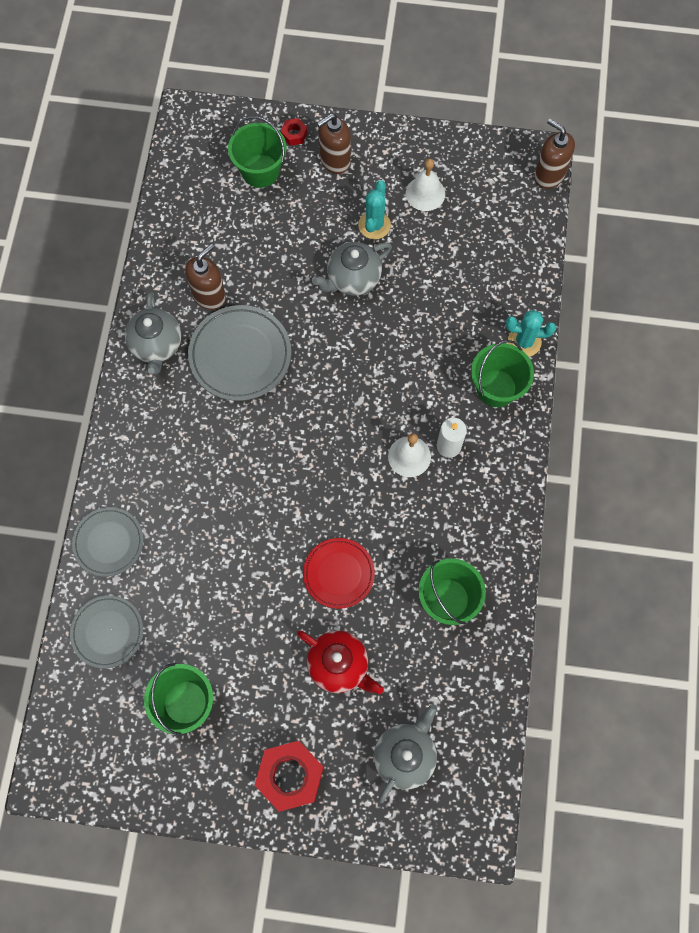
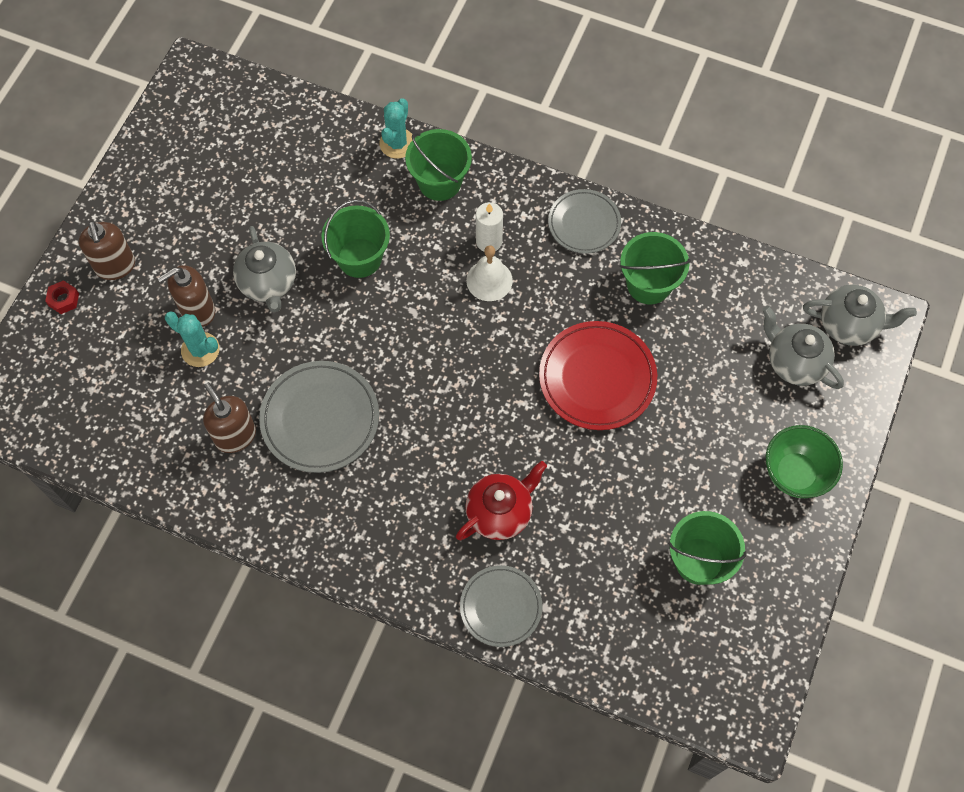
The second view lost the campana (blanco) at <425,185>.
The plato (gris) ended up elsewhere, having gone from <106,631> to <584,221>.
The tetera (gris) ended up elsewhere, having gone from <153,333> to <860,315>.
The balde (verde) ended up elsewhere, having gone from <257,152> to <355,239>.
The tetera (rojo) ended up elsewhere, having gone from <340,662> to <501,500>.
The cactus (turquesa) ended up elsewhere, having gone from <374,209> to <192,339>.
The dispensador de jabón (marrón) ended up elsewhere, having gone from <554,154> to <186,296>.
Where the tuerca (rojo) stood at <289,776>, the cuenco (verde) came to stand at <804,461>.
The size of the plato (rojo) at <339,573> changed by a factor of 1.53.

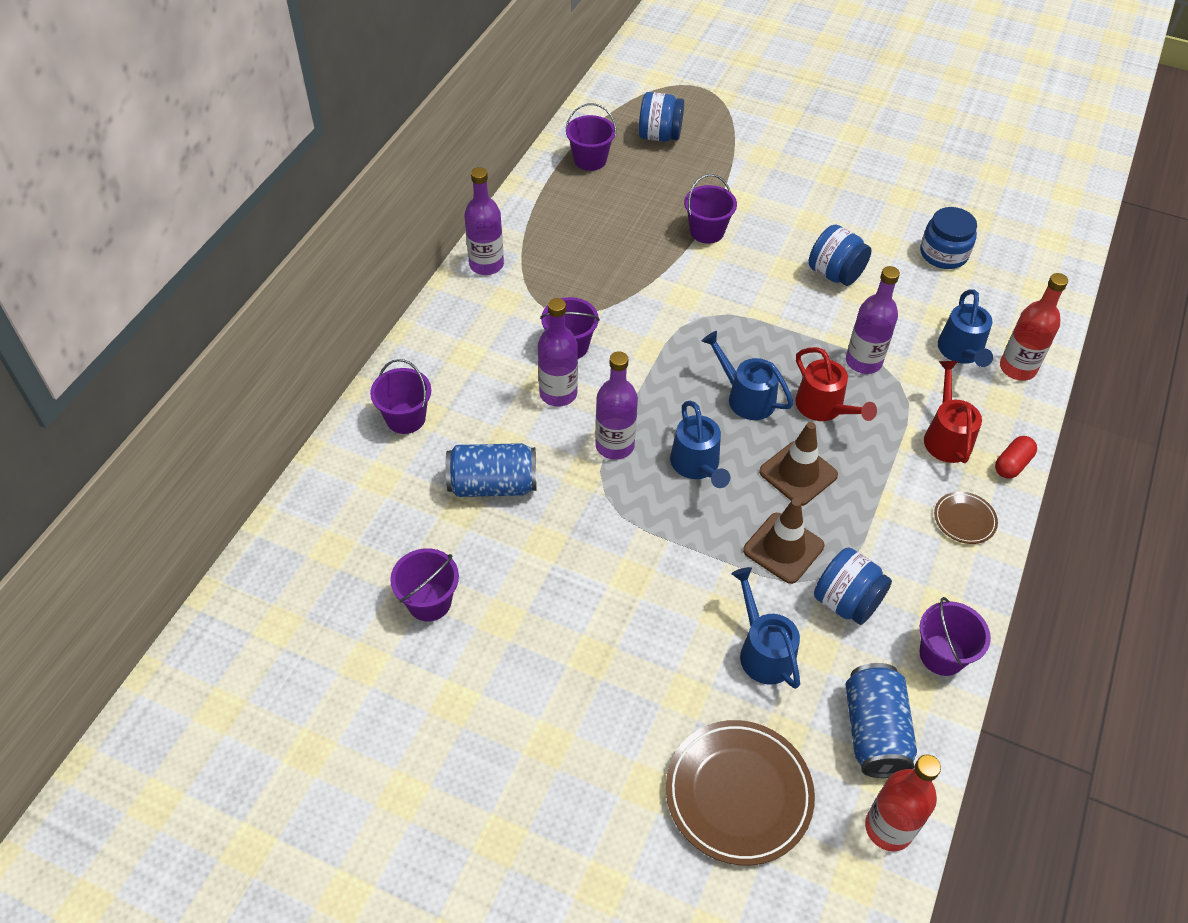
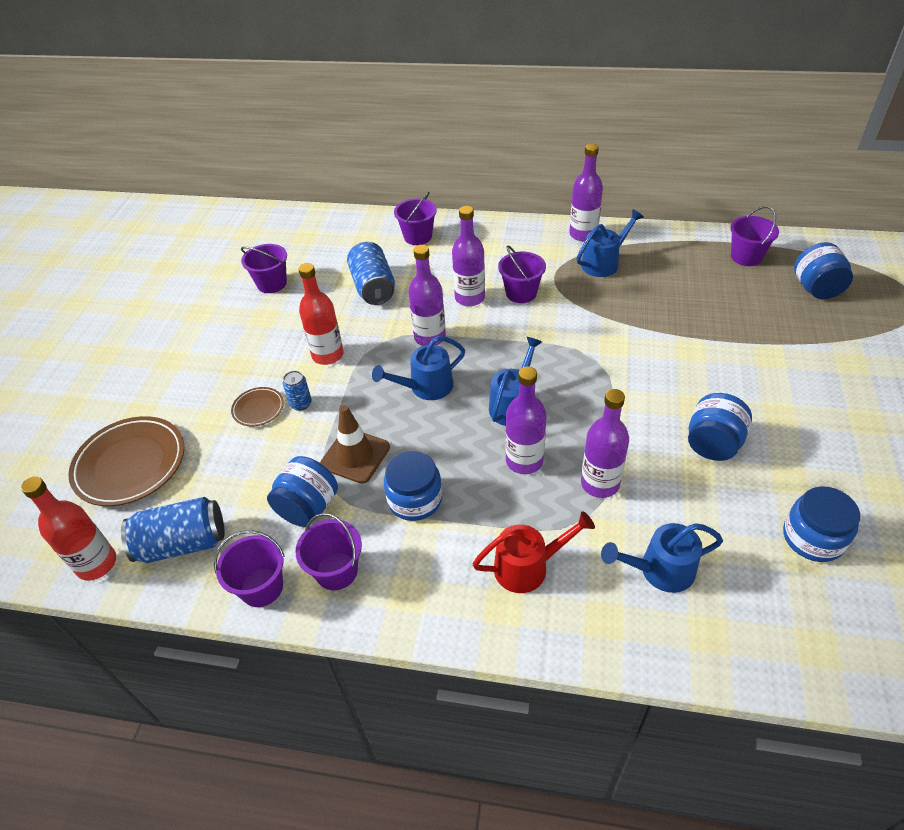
The second view lost the cono de tráfico (marrón) at <798,464>.
The second view lost the cápsula (rojo) at <1016,457>.
The second view gained the lata (azul) at <297,391>.
The second view gained the tarro (azul) at <413,486>.
The balde (morado) ended up elsewhere, having gone from <710,209> to <328,551>.
The regadera (azul) ended up elsewhere, having gone from <765,628> to <610,243>.
The plato (marrón) ended up elsewhere, having gone from <966,518> to <257,406>.
The botella (rojo) ended up elsewhere, having gone from <1034,327> to <321,314>.
Where the regadera (rojo) stood at <836,384>, the botella (morado) came to stand at <526,420>.

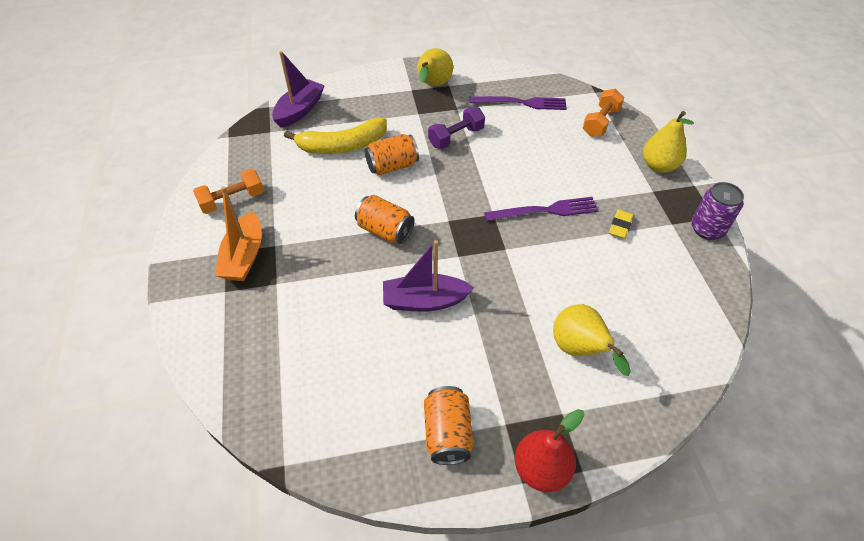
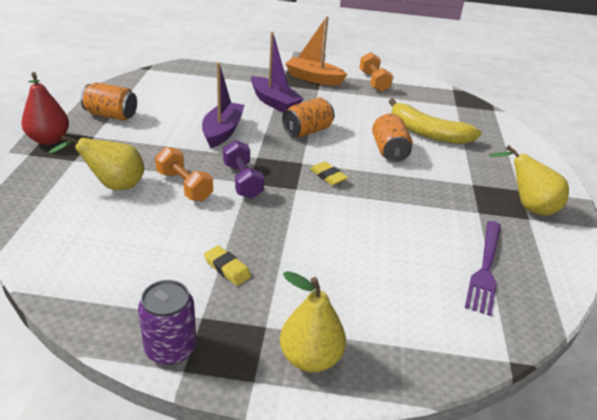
The second view lost the tenedor (morado) at <541,209>.
The second view gained the goma de borrar (amarillo) at <329,173>.
The barco (morado) ended up elsewhere, having gone from <298,89> to <277,72>.
The mancuerna (morado) ended up elsewhere, having gone from <456,128> to <243,169>.
The mancuerna (naranja) ended up elsewhere, having gone from <603,113> to <184,174>.
The plátano (amarillo) at <335,136> ended up facing another way, 60 degrees counterclockwise from before.

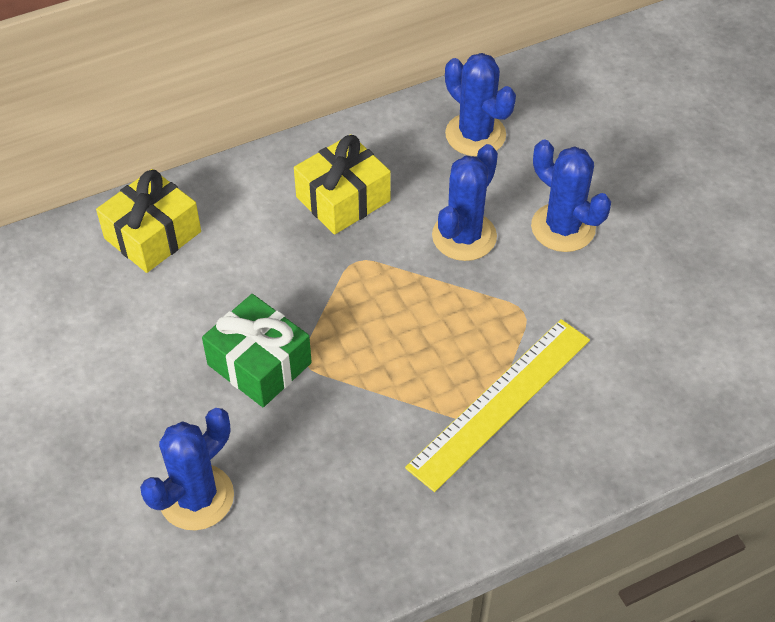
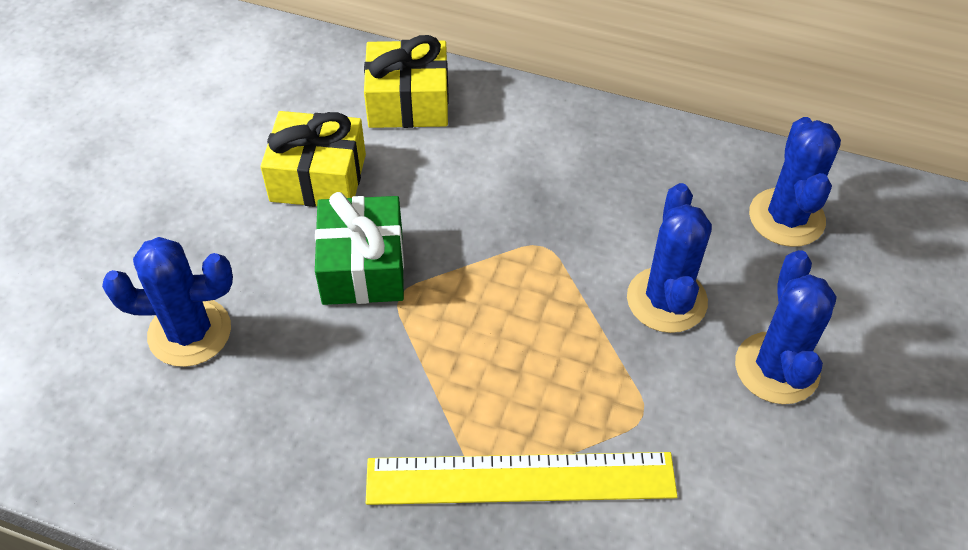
The regalo (amarillo) ended up elsewhere, having gone from <342,184> to <313,159>.
The cactus (azul) at <465,202> ended up facing another way, 75 degrees counterclockwise from before.

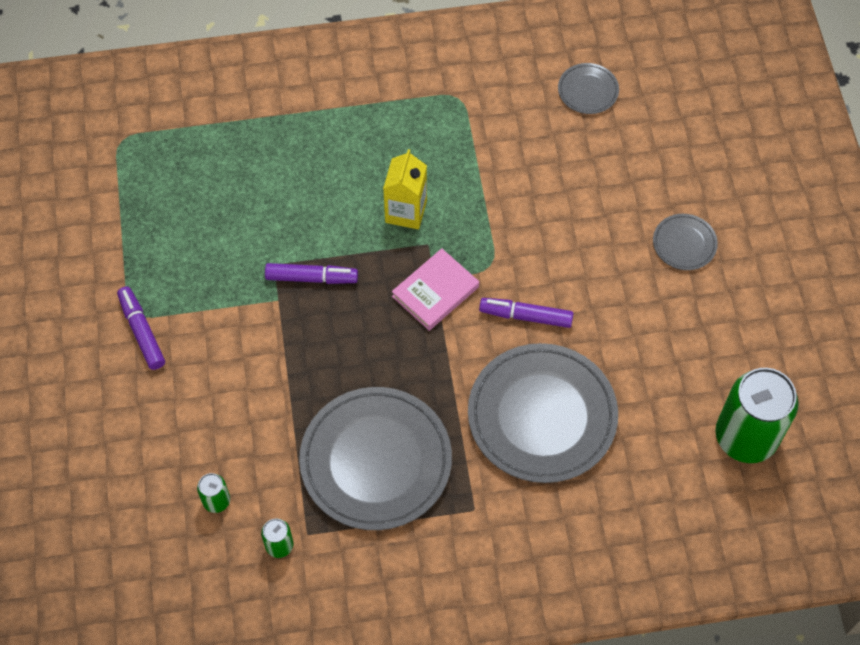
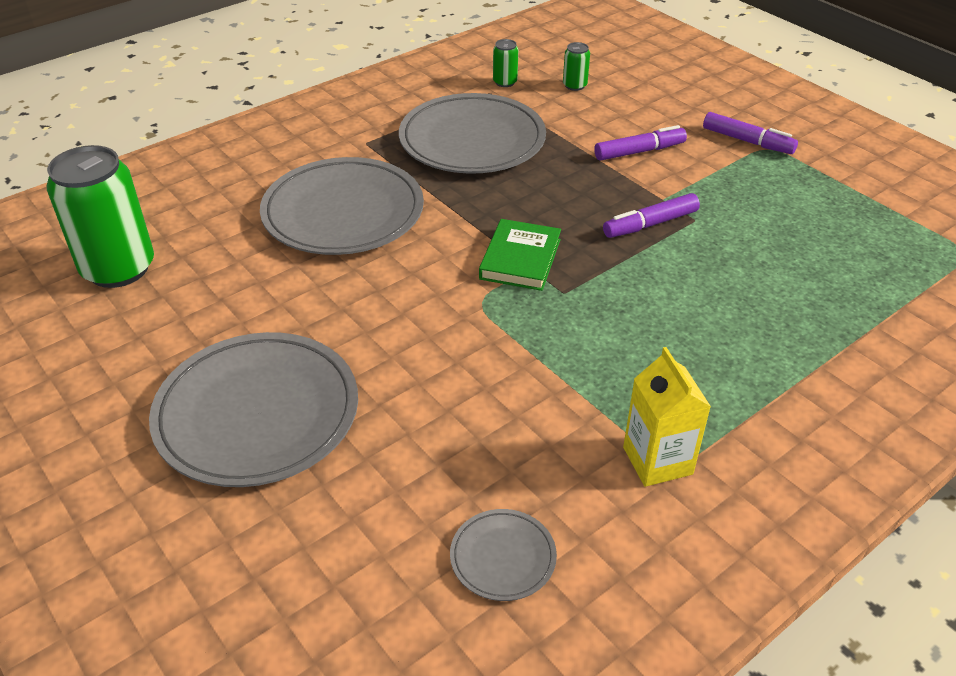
The cartón de leche (amarillo) ended up elsewhere, having gone from <405,189> to <667,417>.
The rotulador (morado) ended up elsewhere, having gone from <526,313> to <640,143>.
What was the libro (rosa) at <435,289> turned into the libro (verde) at <520,255>.
The size of the plato (gris) at <685,242> changed by a factor of 2.19.

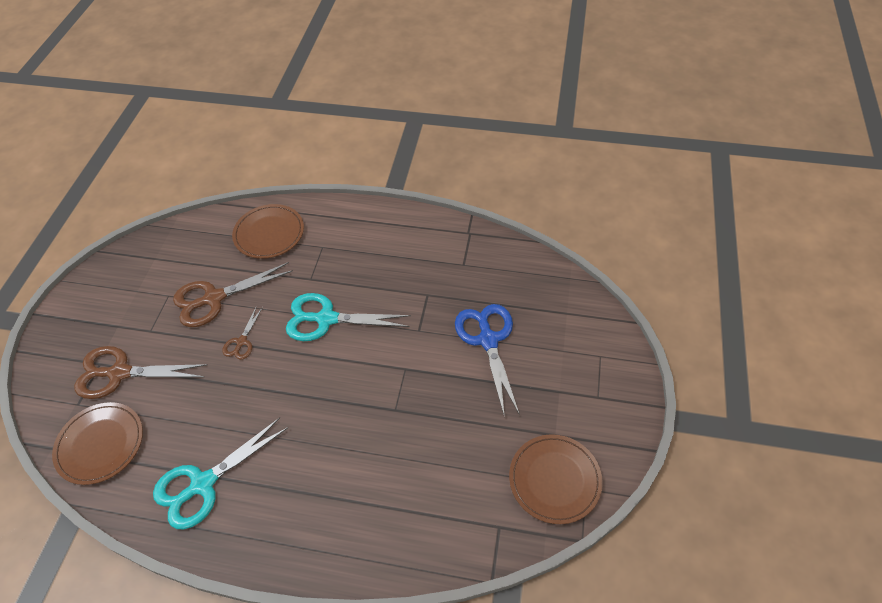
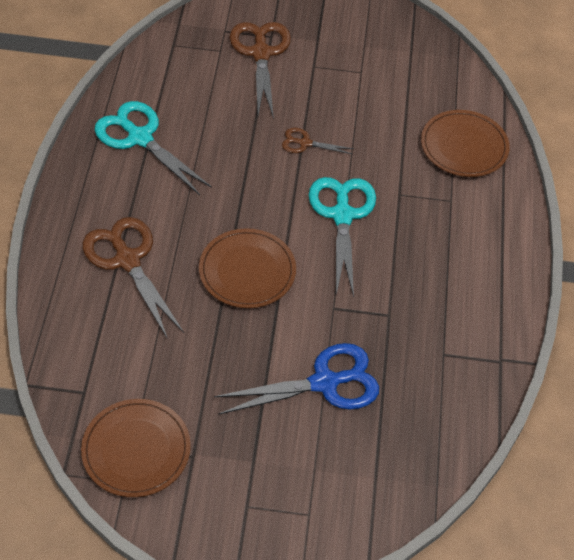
The plato (marrón) ended up elsewhere, having gone from <97,443> to <247,268>.
The tijeras (marrón) ended up elsewhere, having gone from <233,294> to <133,278>.

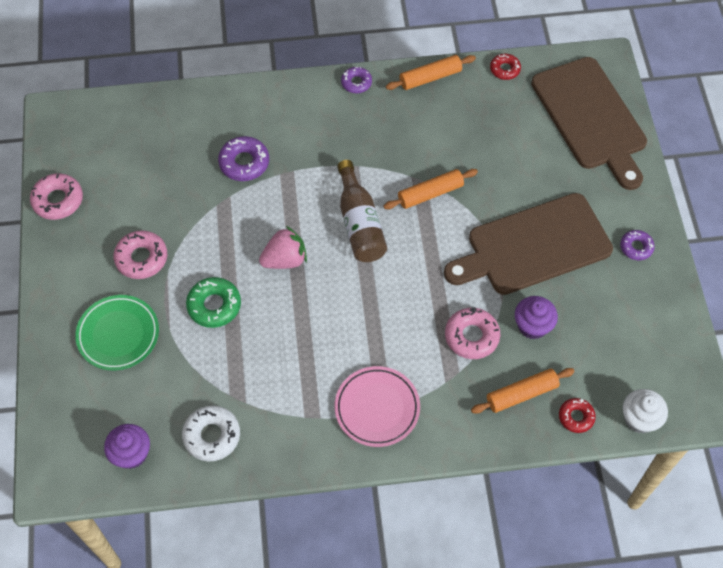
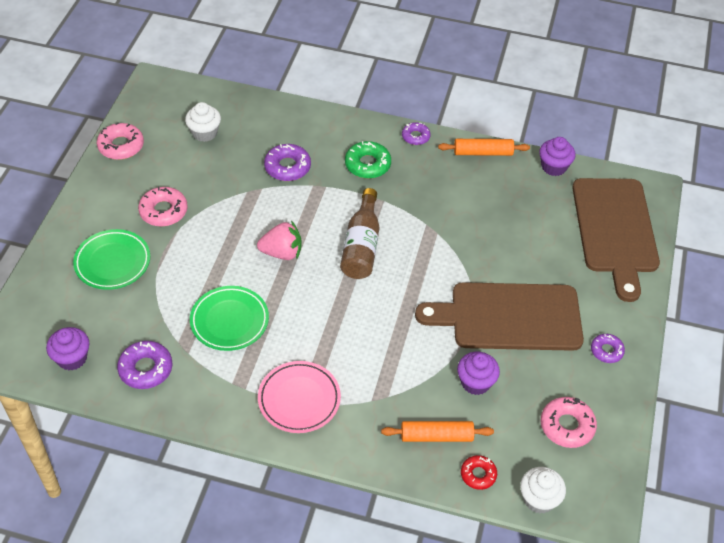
The second view lost the rodillo (naranja) at <431,189>.
The second view gained the magdalena (blanco) at <203,122>.
The second view gained the plato (verde) at <229,318>.
The rosquilla (verde) ended up elsewhere, having gone from <213,302> to <368,160>.
The rosquilla (rosa) ended up elsewhere, having gone from <472,333> to <569,422>.
Where the rosquilla (rojo) stood at <505,67>, the magdalena (morado) came to stand at <557,156>.
What was the rosquilla (blanco) at <211,433> turned into the rosquilla (morado) at <144,365>.

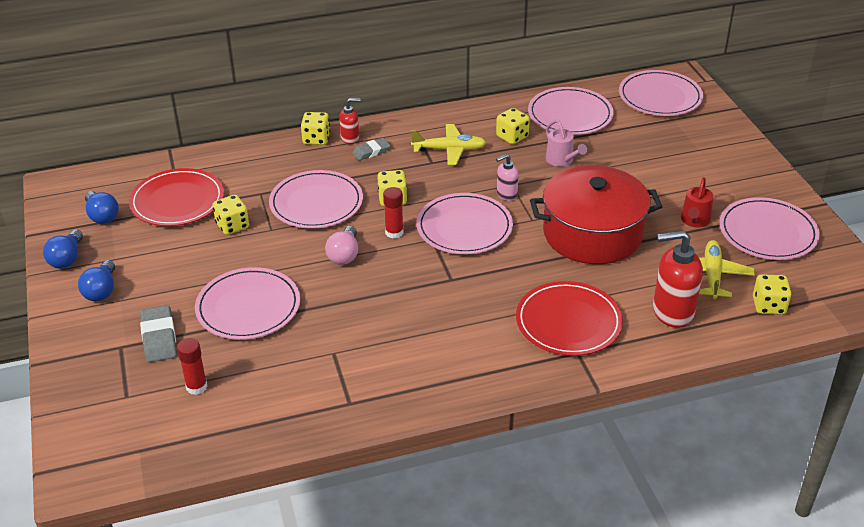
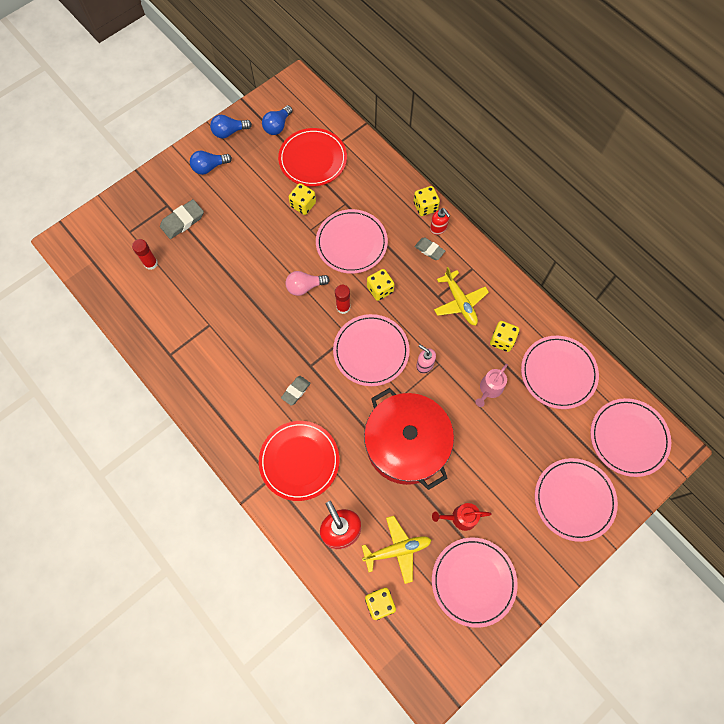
The second view gained the goma de borrar (gris) at <296,391>.
The plato (rosa) ended up elsewhere, having gone from <247,303> to <576,500>.

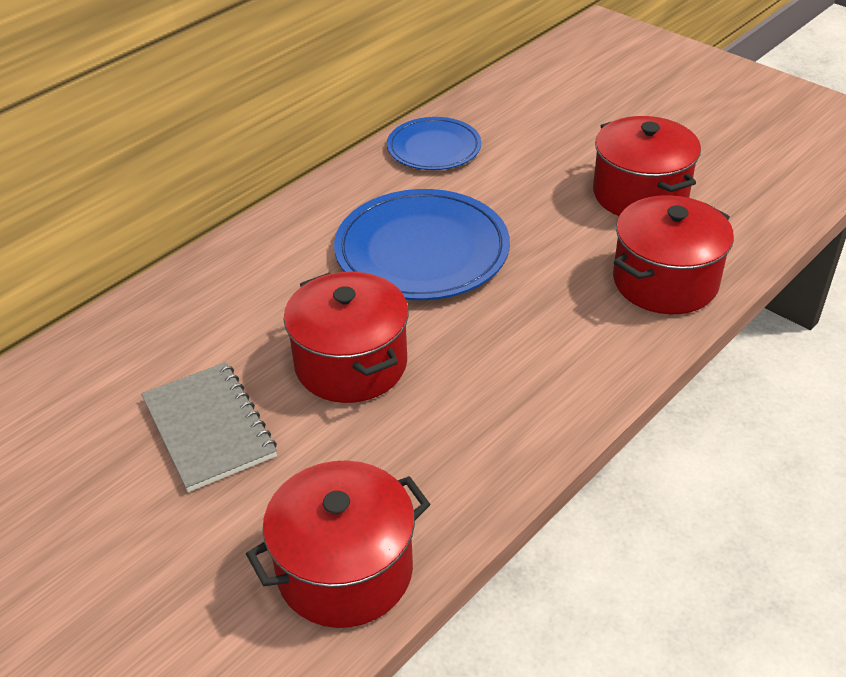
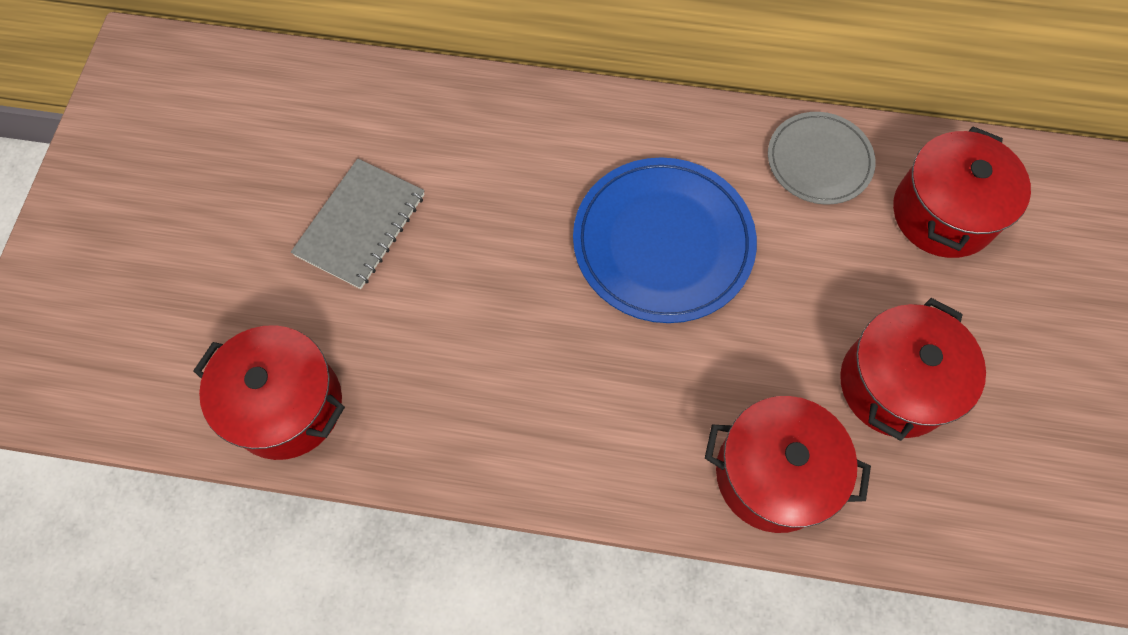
The olla (rojo) ended up elsewhere, having gone from <346,337> to <962,192>.
What was the plato (azul) at <434,143> turned into the plato (gris) at <822,158>.

